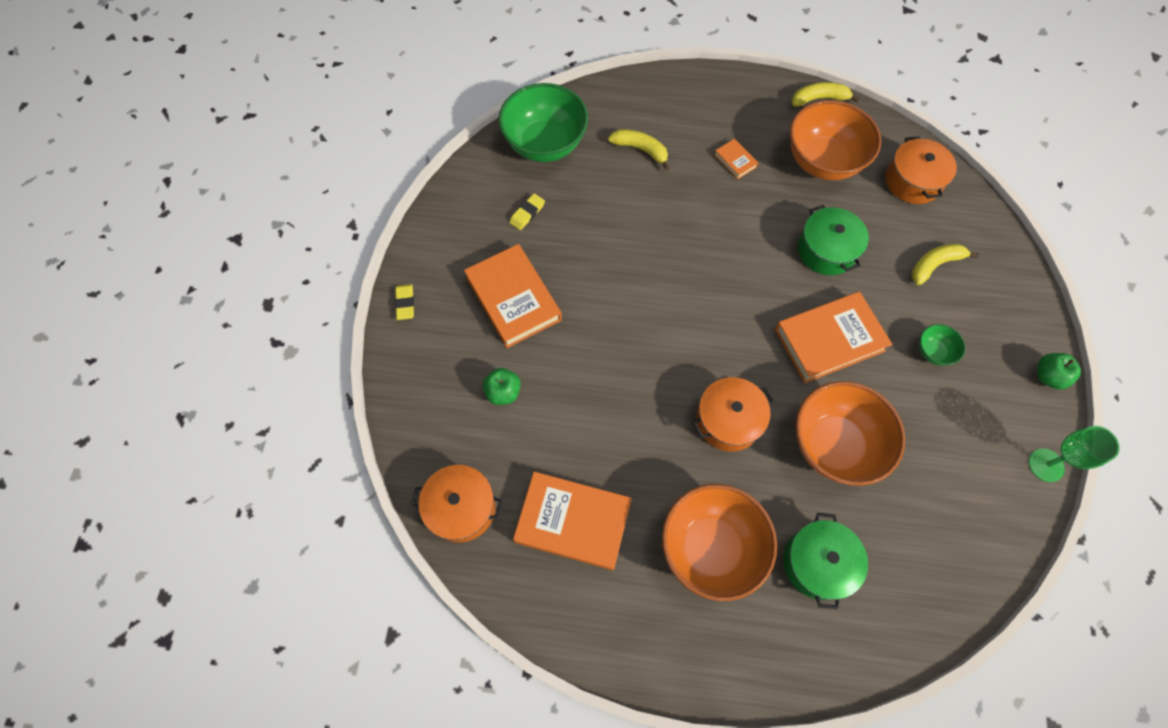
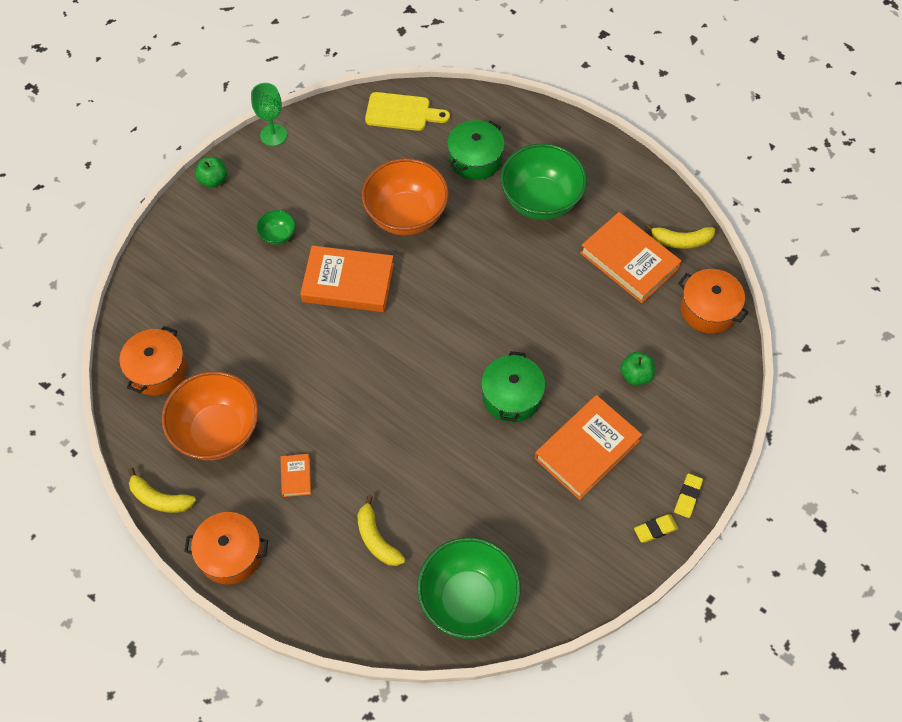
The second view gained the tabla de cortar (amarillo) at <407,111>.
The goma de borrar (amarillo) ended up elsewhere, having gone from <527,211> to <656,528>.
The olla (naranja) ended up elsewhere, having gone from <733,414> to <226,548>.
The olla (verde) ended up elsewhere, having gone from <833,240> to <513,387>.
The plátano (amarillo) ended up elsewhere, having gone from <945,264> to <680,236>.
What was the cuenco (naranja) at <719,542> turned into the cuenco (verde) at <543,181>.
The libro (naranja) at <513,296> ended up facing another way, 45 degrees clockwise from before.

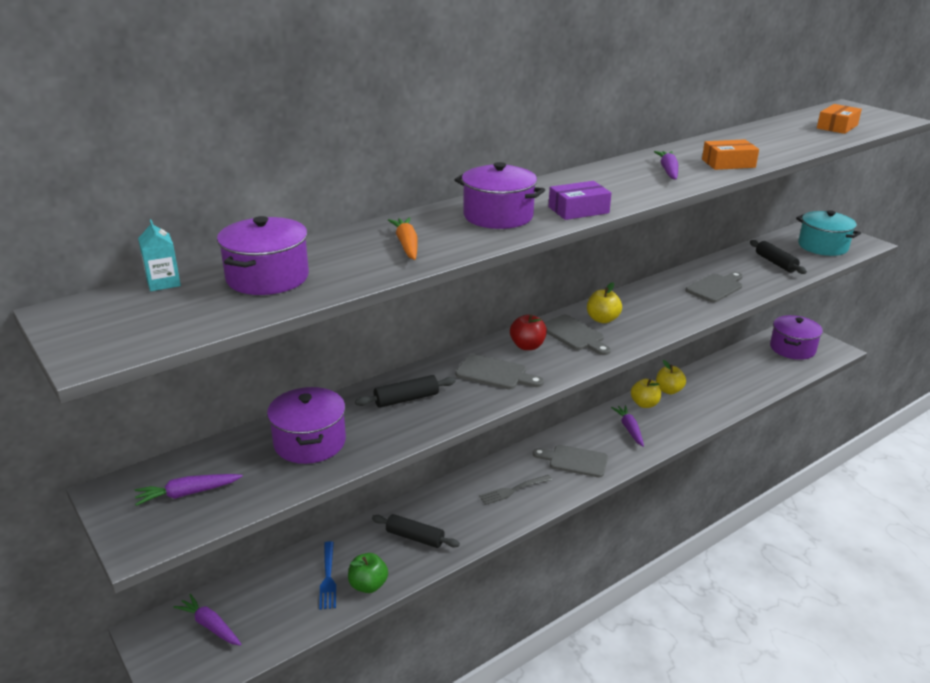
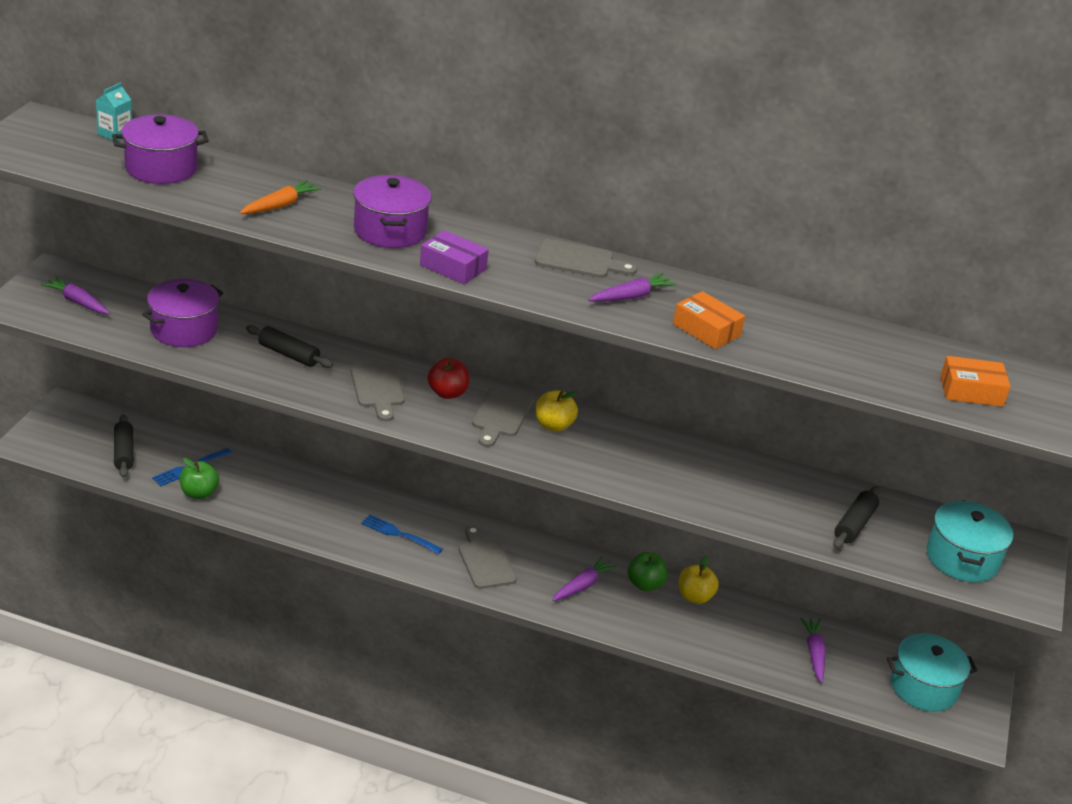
The zanahoria (morado) ended up elsewhere, having gone from <207,620> to <813,650>.
The rodillo (negro) ended up elsewhere, having gone from <416,531> to <124,446>.
The tabla de cortar (gris) ended up elsewhere, having gone from <714,287> to <586,258>.
What was the tenedor (gris) at <515,490> turned into the tenedor (azul) at <402,534>.
What was the manzana (amarillo) at <646,393> turned into the manzana (verde) at <647,571>.
What was the olla (morado) at <796,337> turned into the olla (turquesa) at <932,672>.

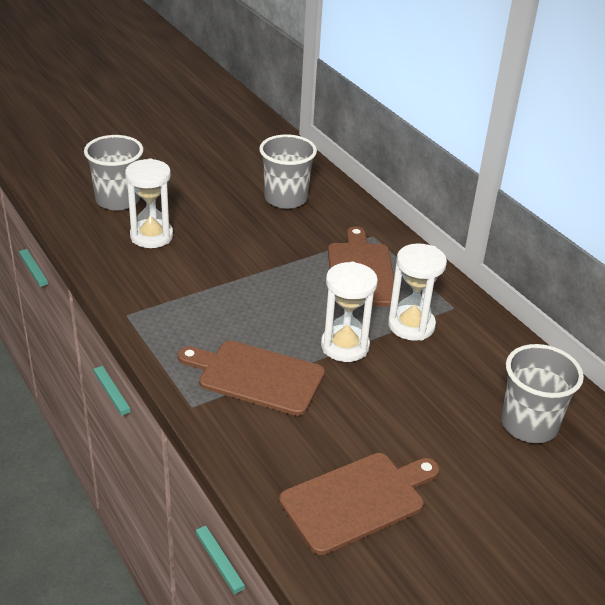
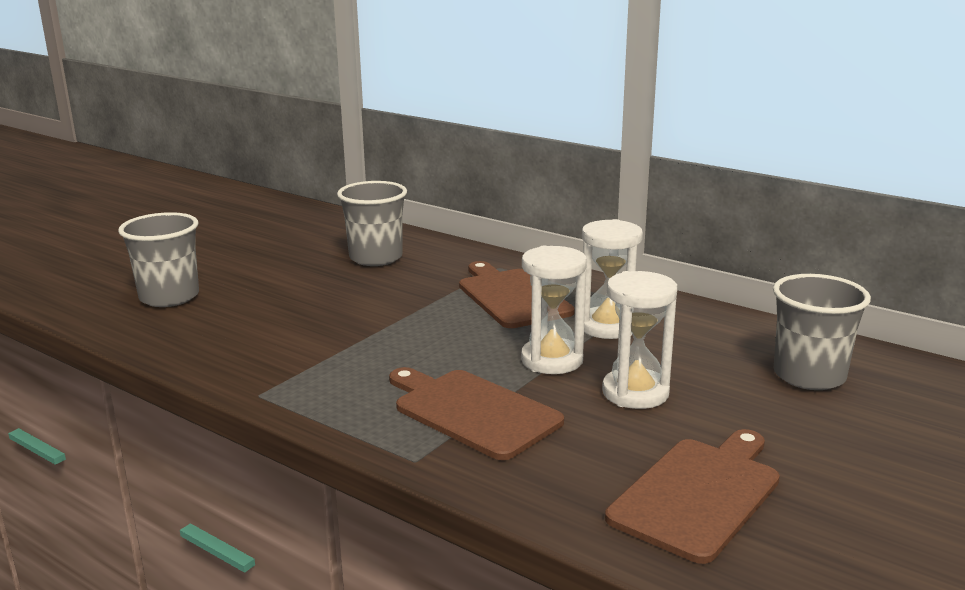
The reloj de arena (blanco) ended up elsewhere, having gone from <149,203> to <640,340>.
The tabla de cortar (marrón) at <251,378> ended up facing another way, 45 degrees clockwise from before.

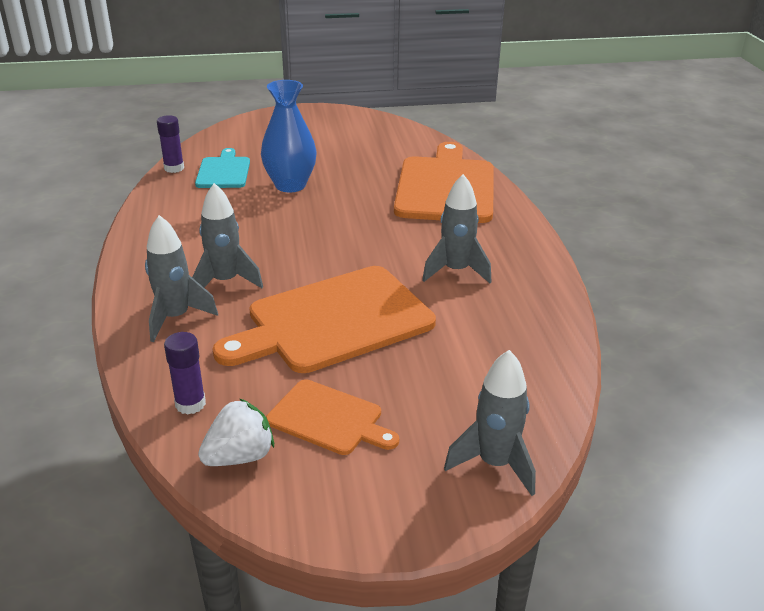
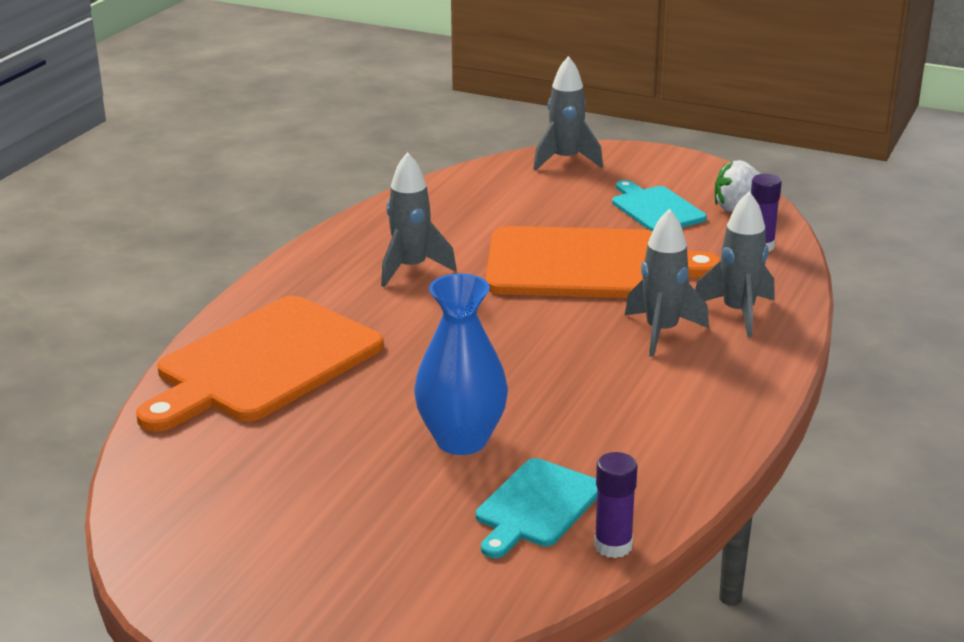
What was the tabla de cortar (naranja) at <332,417> turned into the tabla de cortar (turquesa) at <659,205>.

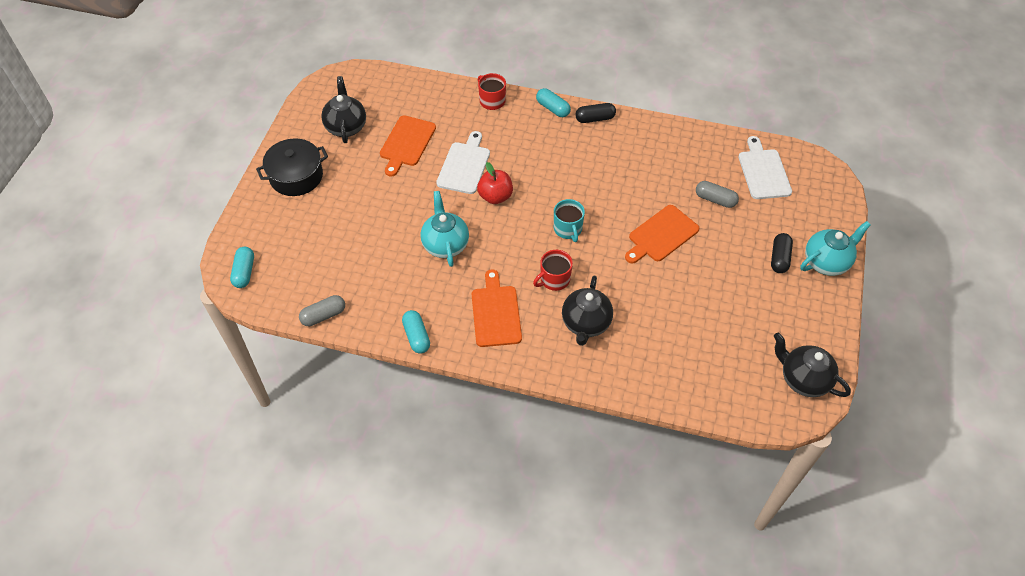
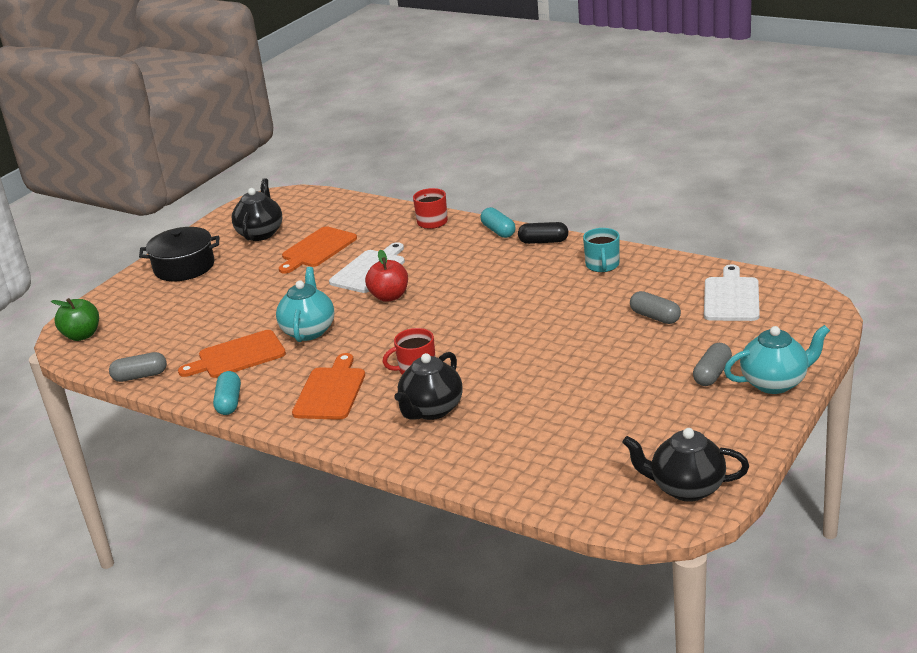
The taza (turquesa) ended up elsewhere, having gone from <569,220> to <601,250>.
The tabla de cortar (naranja) ended up elsewhere, having gone from <662,234> to <232,354>.
Where the cápsula (turquesa) stood at <242,267>, the manzana (verde) came to stand at <75,319>.
What was the cápsula (negro) at <782,253> turned into the cápsula (gris) at <712,364>.
The tetera (negro) at <812,365> ended up facing another way, 45 degrees counterclockwise from before.

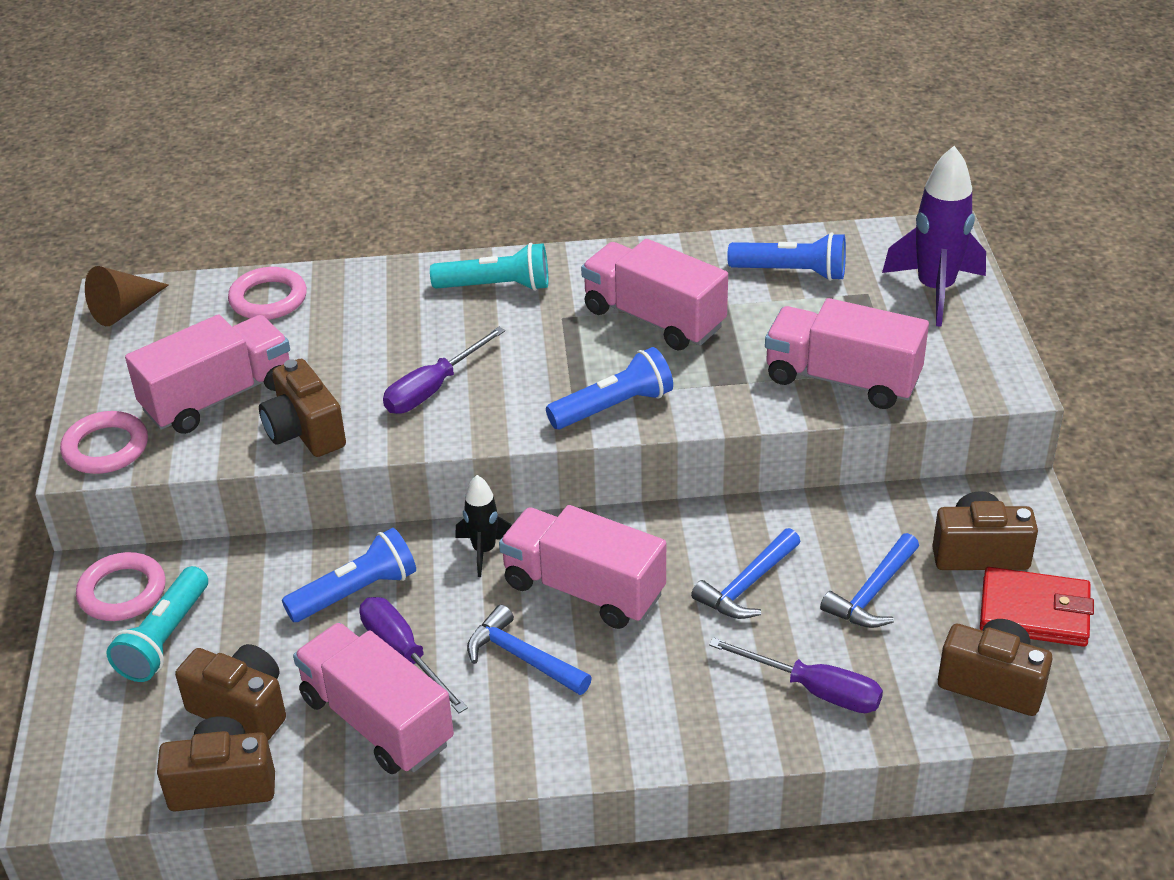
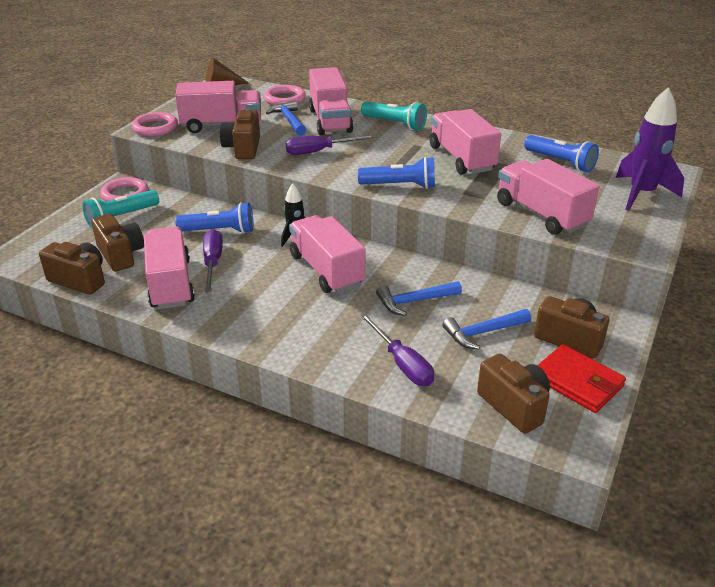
The second view gained the camión (rosa) at <331,101>.
The martillo (azul) ended up elsewhere, having gone from <529,650> to <286,118>.

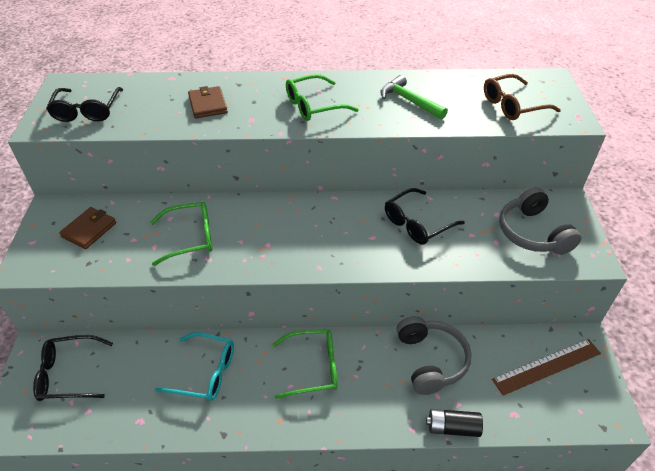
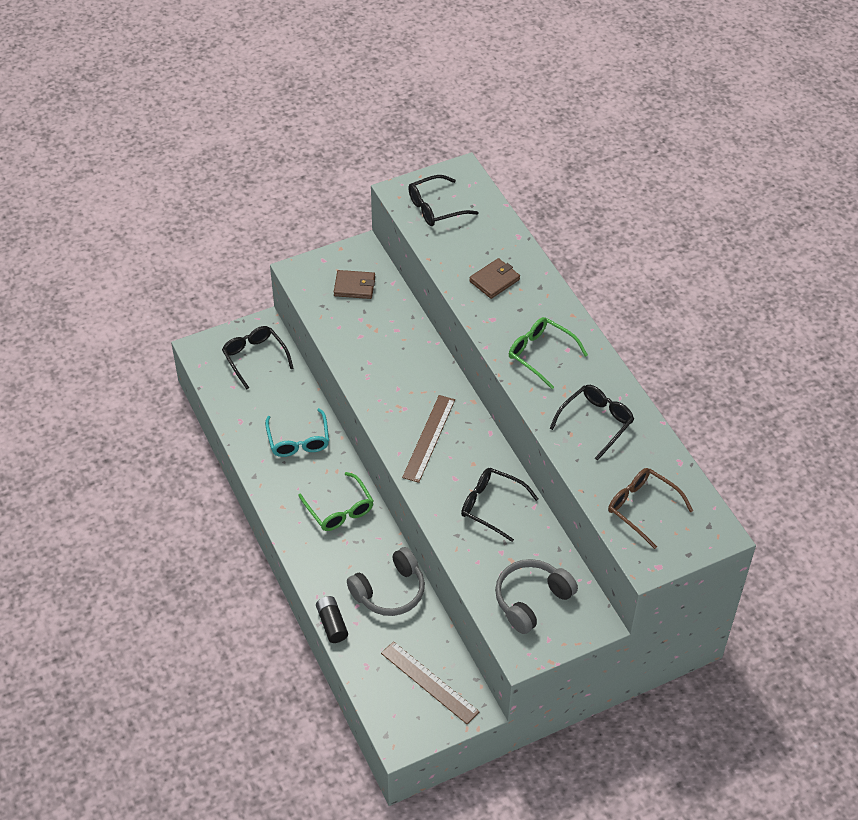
The second view lost the gafas (verde) at <181,234>.
The second view gained the regla (marrón) at <428,439>.
Where the martillo (verde) stood at <414,97>, the gafas (negro) came to stand at <591,423>.

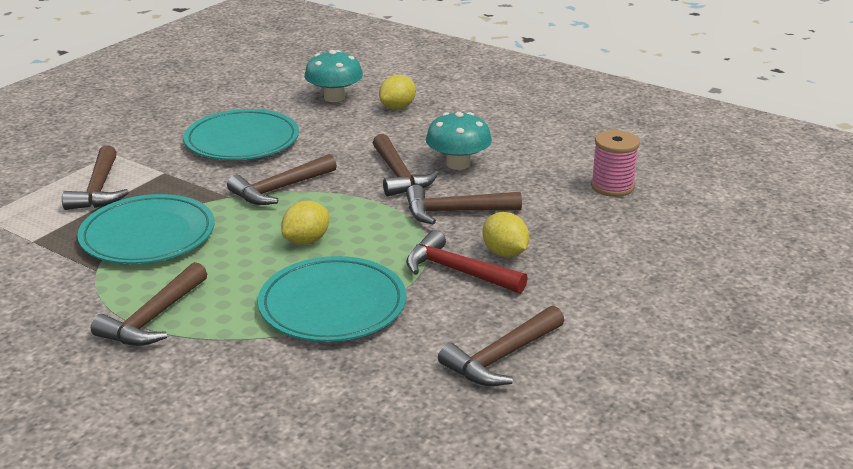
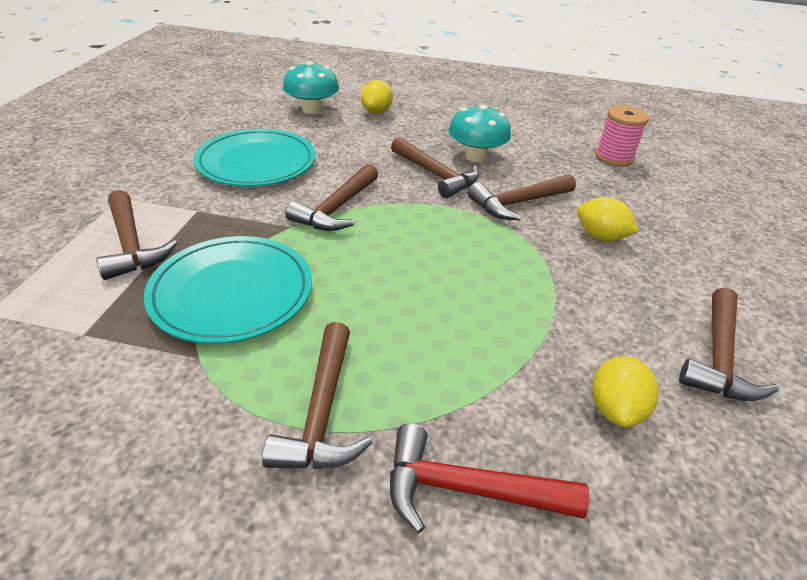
The second view lost the plato (turquesa) at <332,299>.
The limón (amarillo) ended up elsewhere, having gone from <305,223> to <625,391>.
The martillo (rojo) ended up elsewhere, having gone from <467,262> to <490,478>.

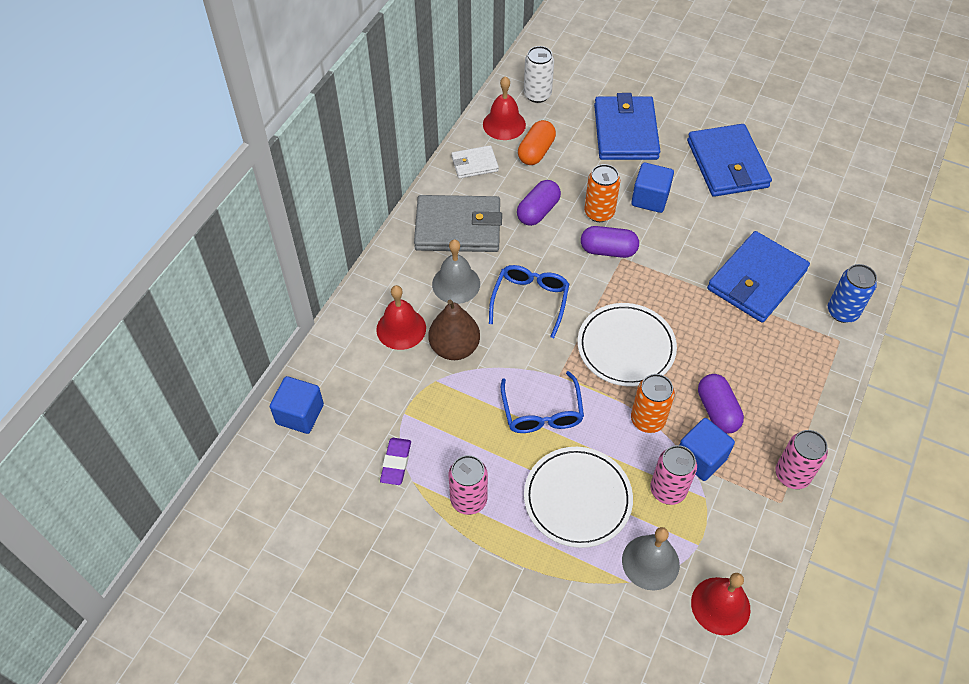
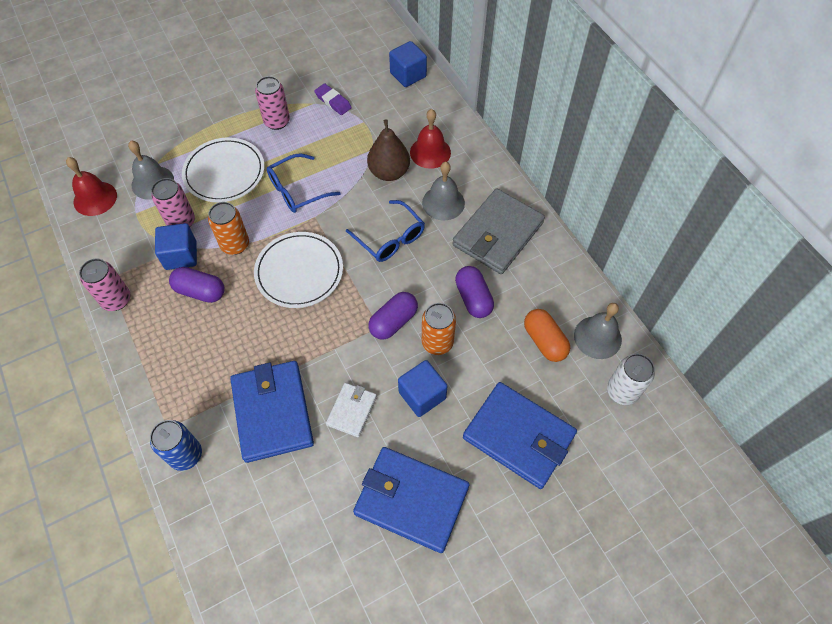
The cartera (blanco) ended up elsewhere, having gone from <475,162> to <351,410>.
What was the campana (rojo) at <504,108> turned into the campana (gris) at <598,331>.
The gafas (azul) at <542,402> ended up facing another way, 60 degrees counterclockwise from before.

